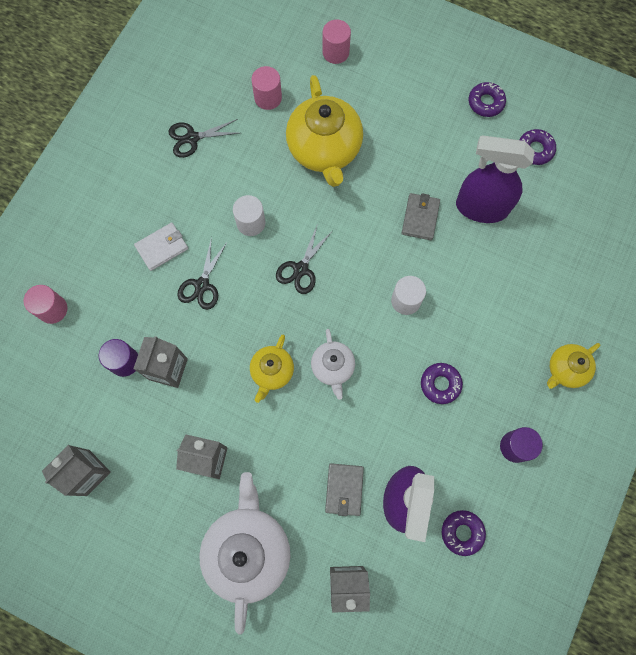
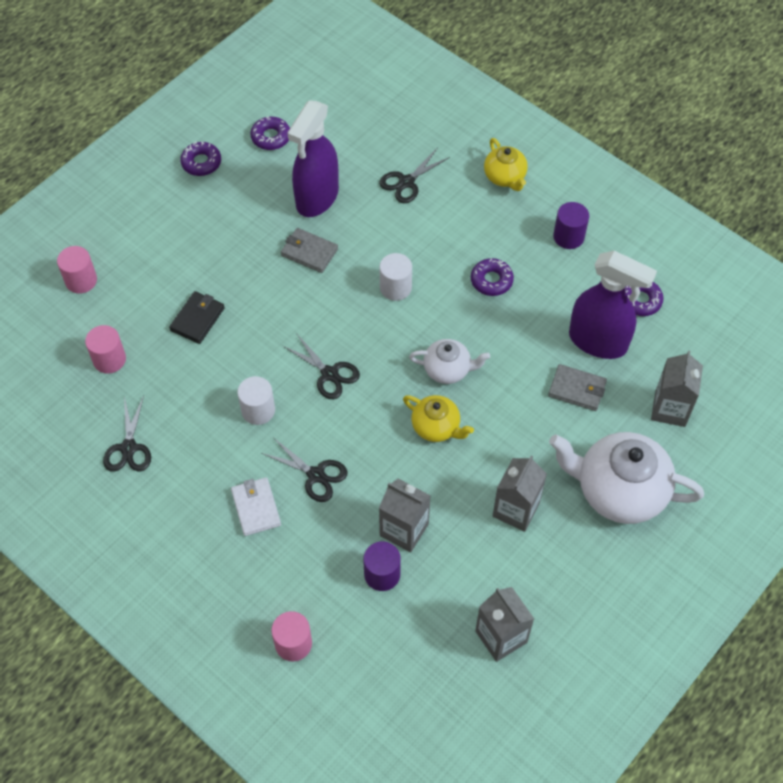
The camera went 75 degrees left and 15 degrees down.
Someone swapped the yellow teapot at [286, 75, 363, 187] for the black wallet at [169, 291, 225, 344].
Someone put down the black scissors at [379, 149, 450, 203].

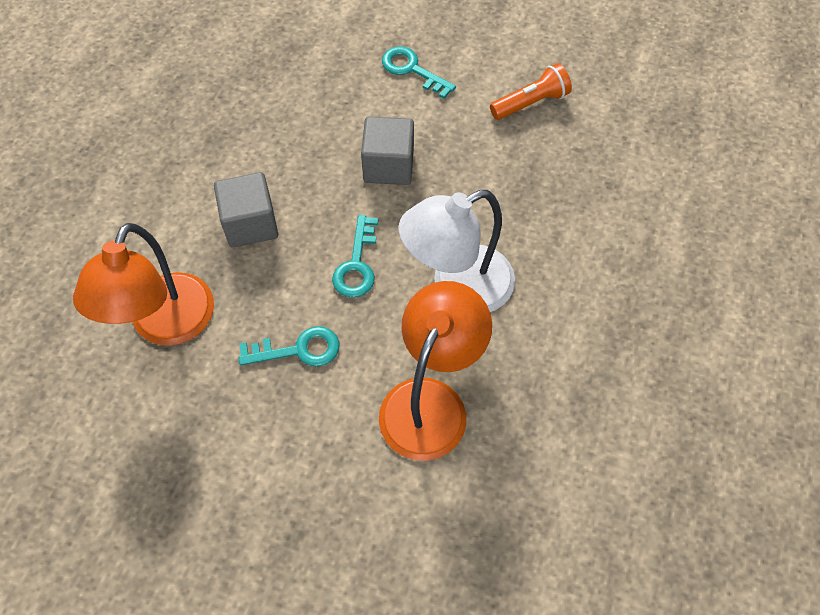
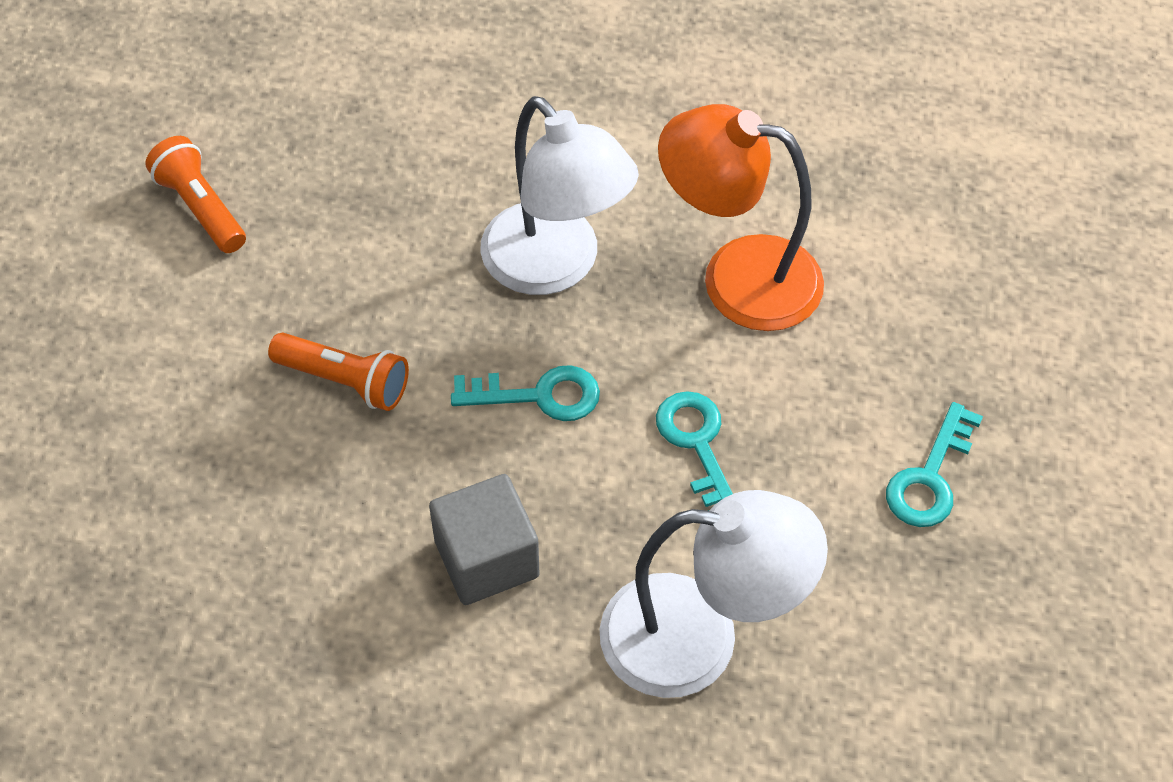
The camera went 100 degrees left and 5 degrees down.
Someone repainted the orange lamp at [73, 223, 214, 346], which became the white lamp at [600, 490, 828, 698].
Someone swapped the grey cube at [361, 117, 414, 185] for the orange flashlight at [268, 333, 409, 411].
Someone carried the turquoise key from [382, 46, 456, 99] to [886, 402, 983, 527].

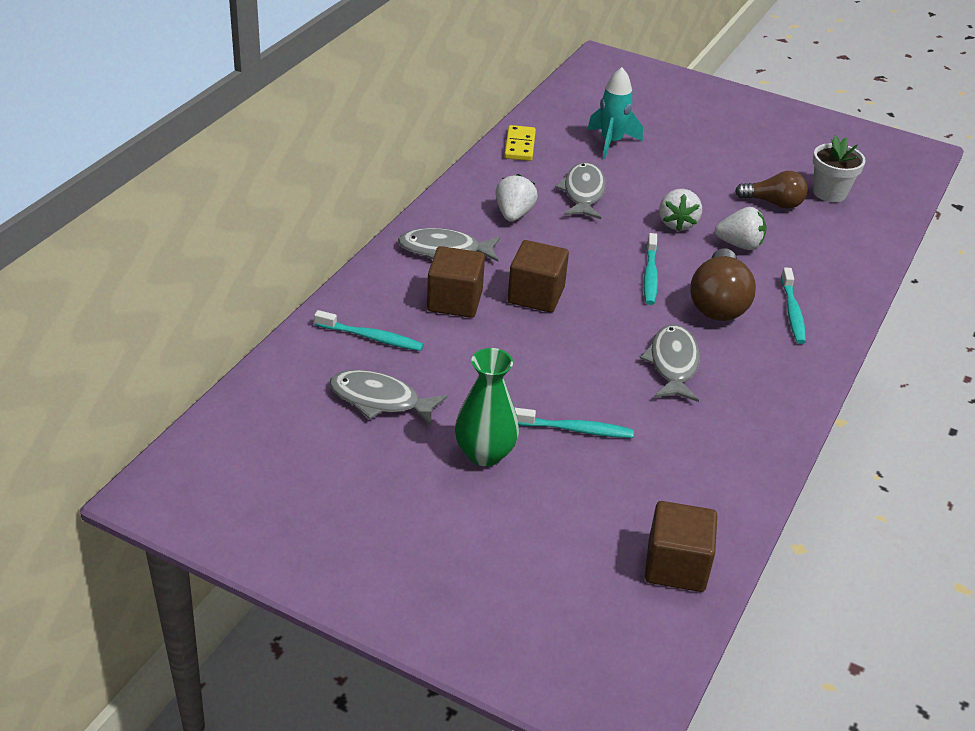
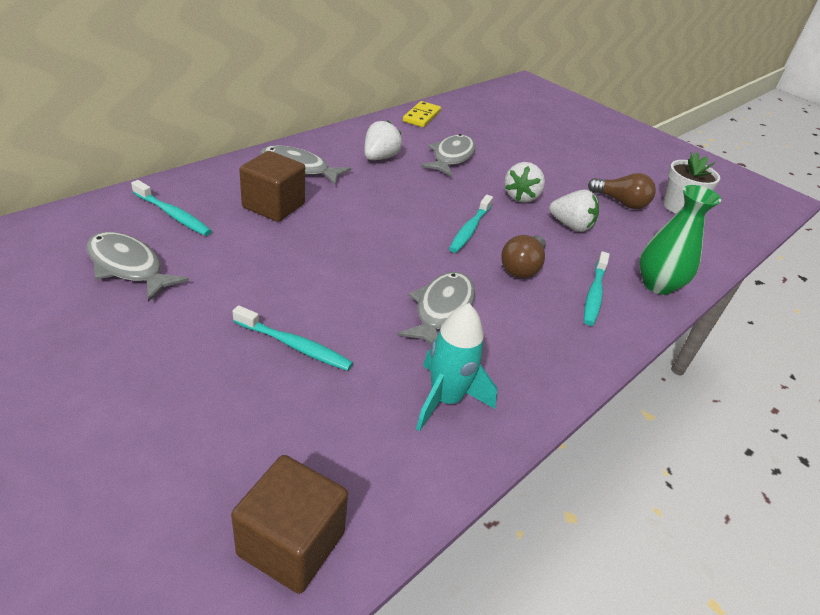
The camera went 15 degrees right and 0 degrees up.
Someone carried the green vase from [455, 348, 519, 466] to [639, 185, 721, 295].
Someone took away the brown cube at [508, 240, 569, 313].
Someone carried the turquoise rocket from [587, 67, 643, 159] to [416, 303, 497, 431].
Someone scaled the brown light bulb at [691, 248, 756, 321] by 0.66.

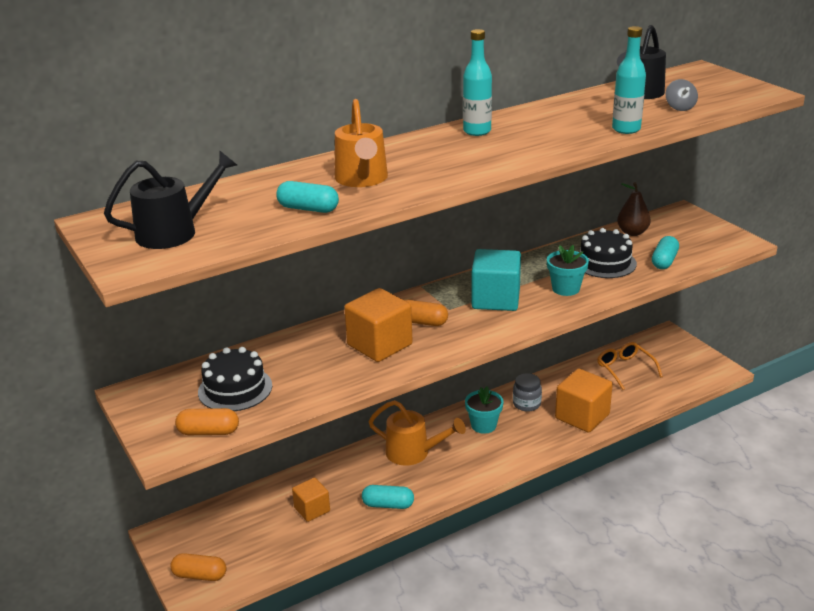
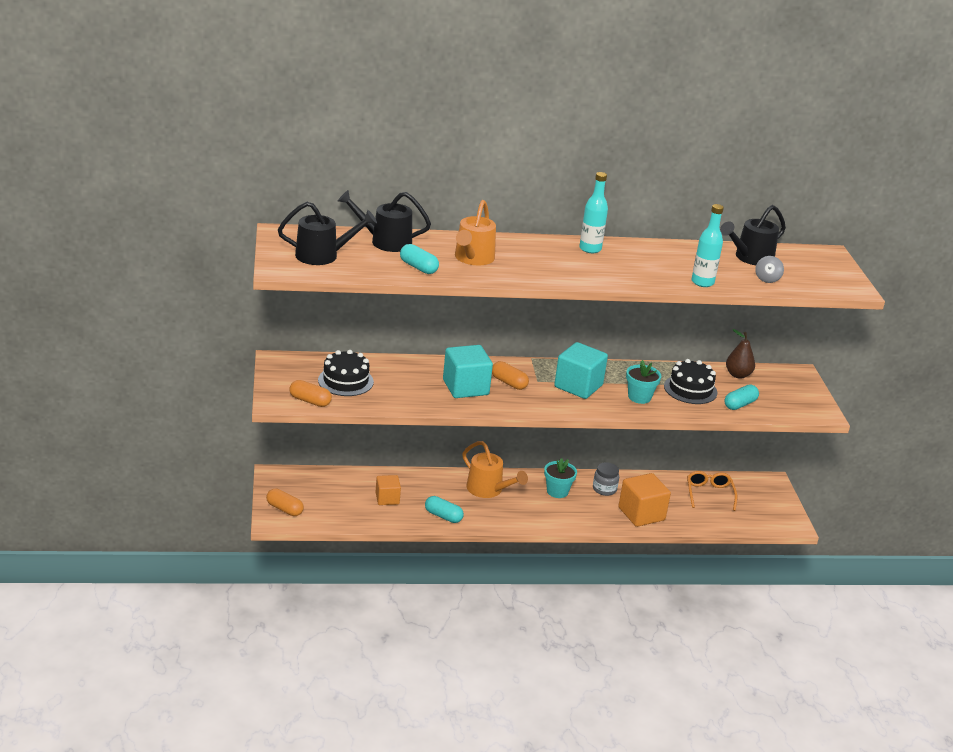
The camera went 20 degrees right and 0 degrees up.
Someone repainted the orange cube at [344, 288, 413, 362], which became the turquoise cube at [443, 345, 493, 398].
Someone put down the black watering can at [338, 190, 431, 252].

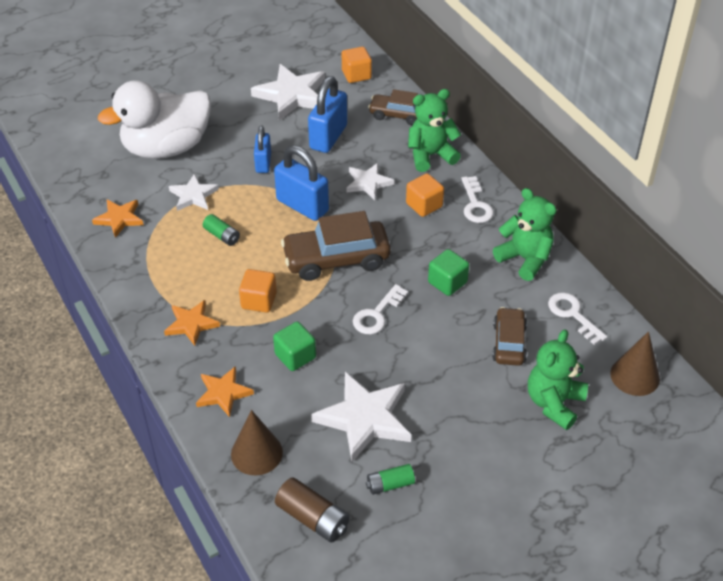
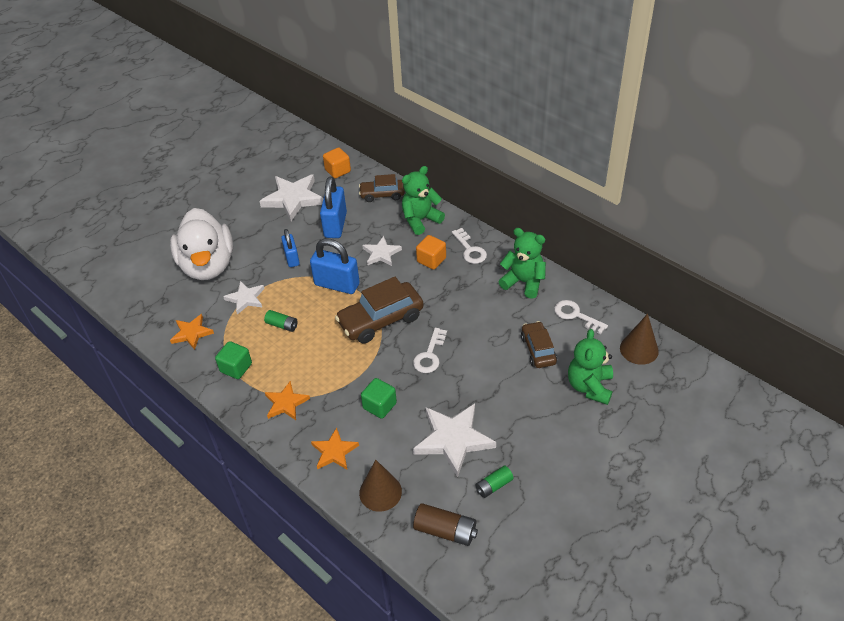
The camera went 15 degrees left and 0 degrees up.
Someone rotated the white duck at [98, 80, 211, 159] by 60 degrees counterclockwise.
Someone took away the orange cube at [239, 269, 277, 313].
Someone carried the green cube from [428, 249, 469, 296] to [215, 341, 252, 379].

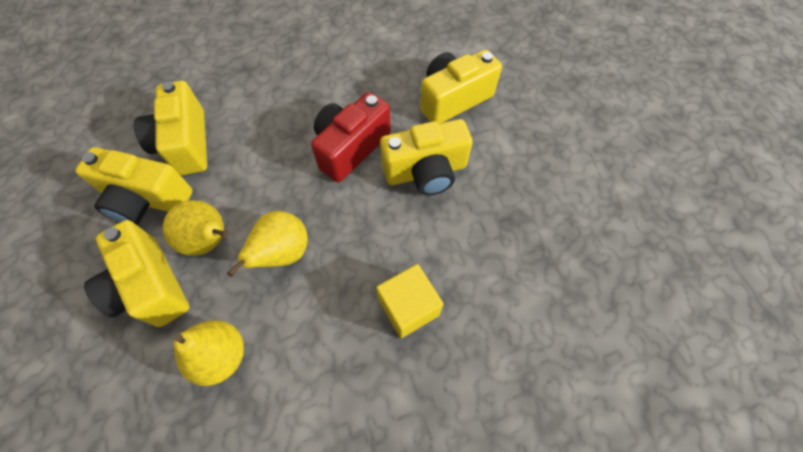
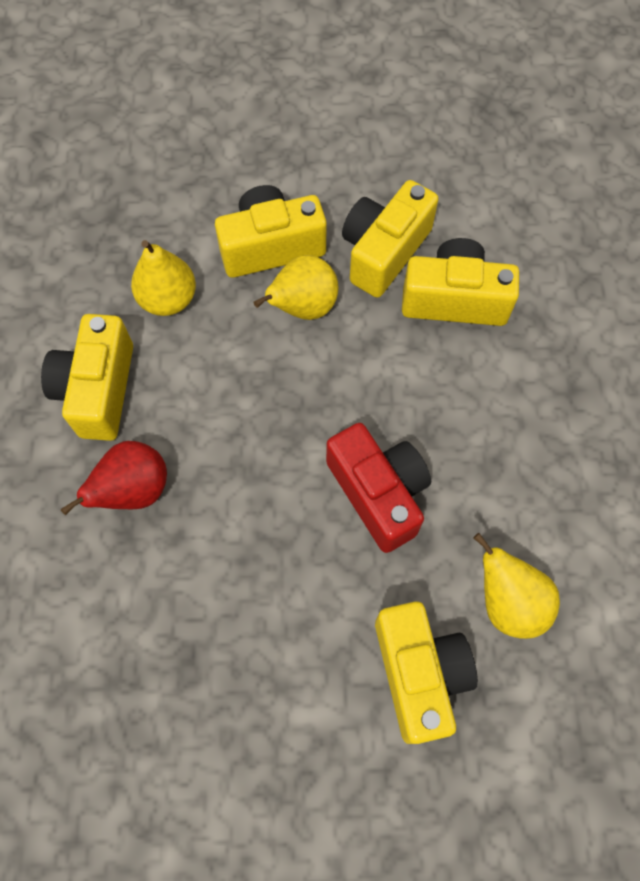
The camera went 110 degrees right and 5 degrees up.
Someone carried the yellow pear from [227, 211, 308, 277] to [473, 533, 560, 639].
Someone swapped the yellow cube at [376, 264, 443, 338] for the red pear at [61, 441, 167, 515].
Someone carried the yellow camera from [380, 119, 473, 196] to [41, 314, 133, 441].

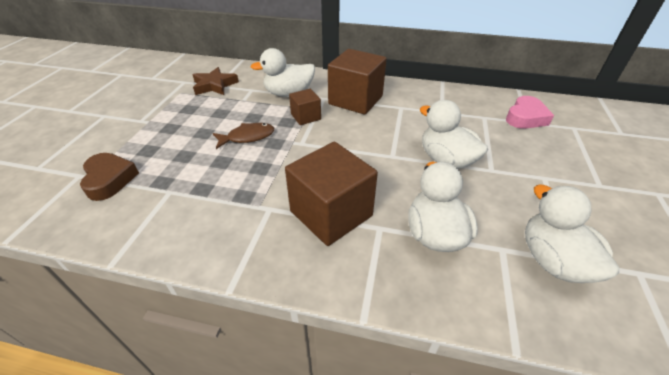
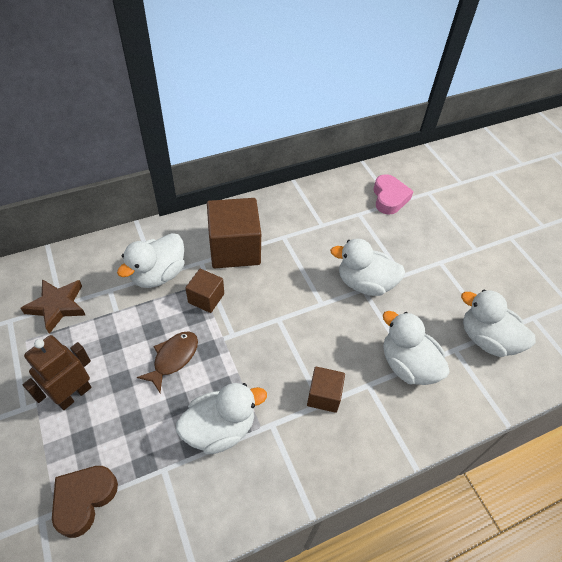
The camera went 40 degrees left and 10 degrees up.
Someone rotated the brown heart at [80, 153, 139, 201] by 90 degrees counterclockwise.
Someone scaled the brown cube at [285, 142, 378, 246] by 0.53.
Someone put down the brown robot at [23, 335, 91, 410].
Someone put down the white duck at [176, 383, 267, 455].

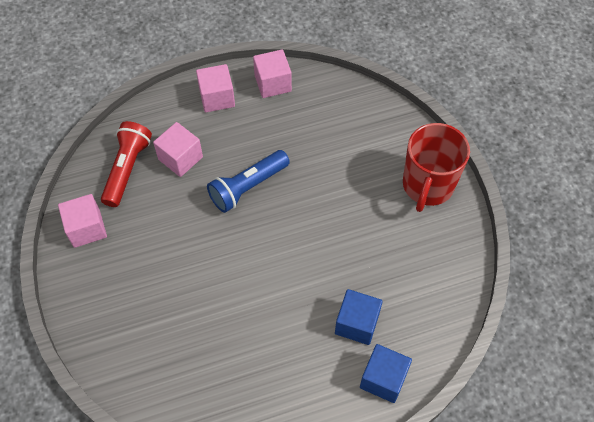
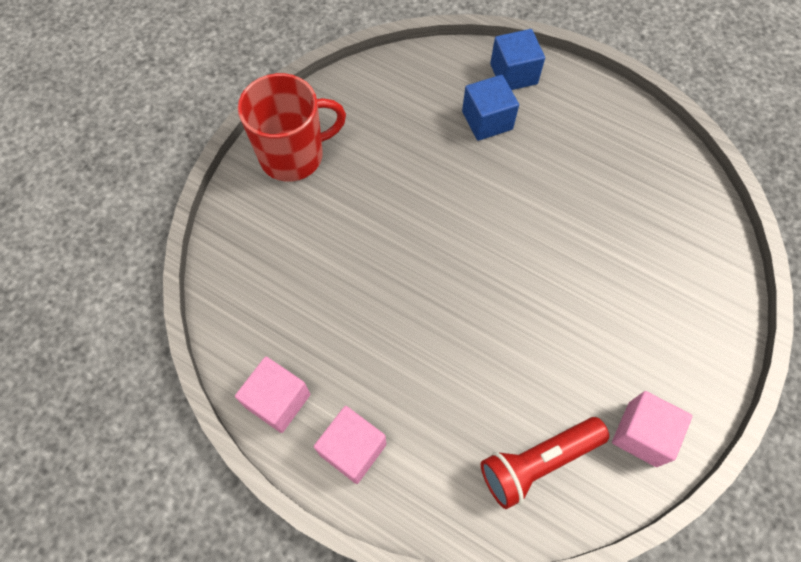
The camera went 130 degrees left and 5 degrees up.
Someone took away the pink cube at [153, 122, 203, 177].
Someone took away the blue flashlight at [207, 150, 290, 213].

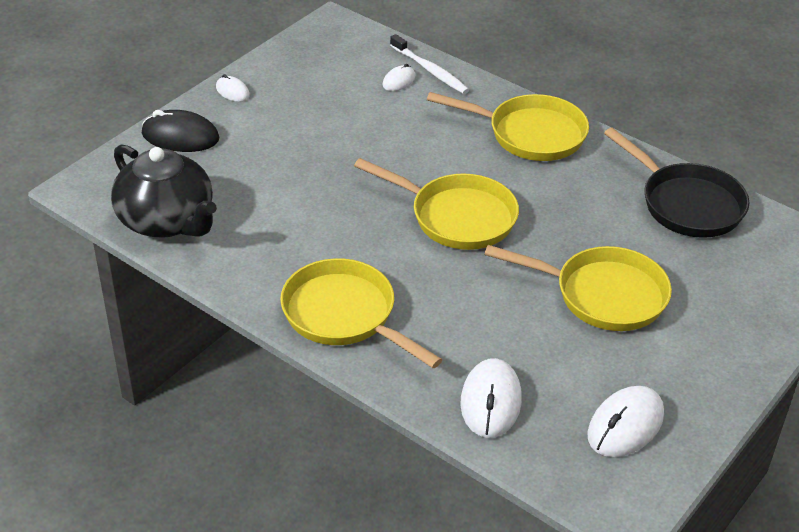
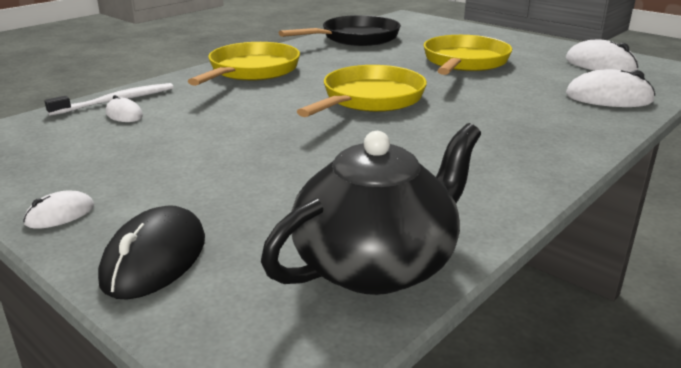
The camera went 85 degrees left and 15 degrees down.
Someone took away the yellow pan at [280, 258, 442, 368].

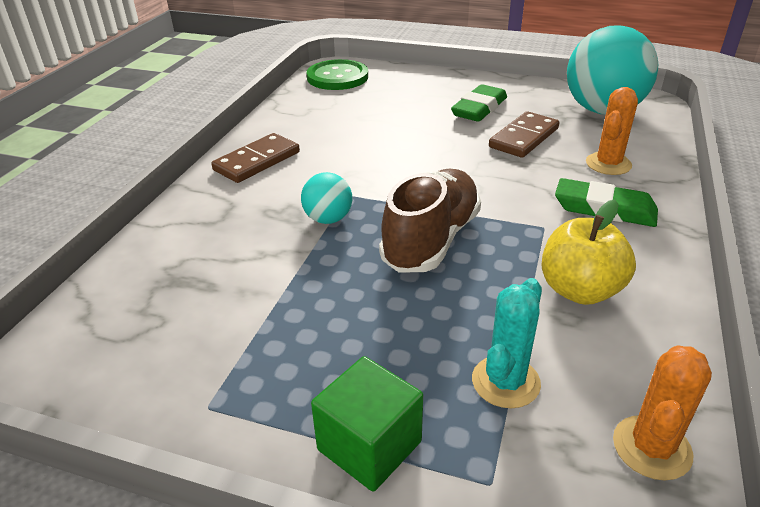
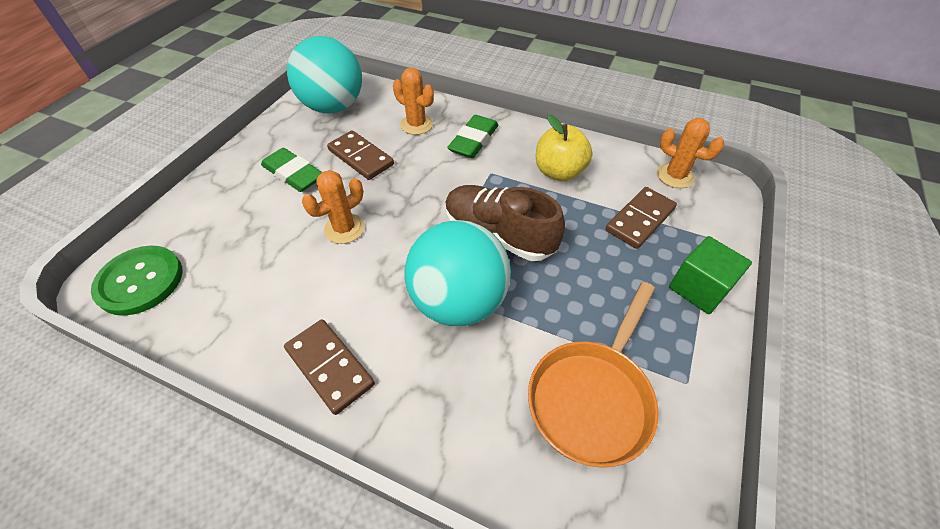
The camera went 85 degrees left and 15 degrees up.
Someone scaled the turquoise ball at [301, 172, 352, 224] by 2.12.
Someone swapped the turquoise cactus at [472, 278, 542, 408] for the brown domino at [605, 187, 677, 249].
Someone put down the orange cactus at [302, 170, 365, 244].
Someone put down the orange pan at [528, 282, 659, 468].

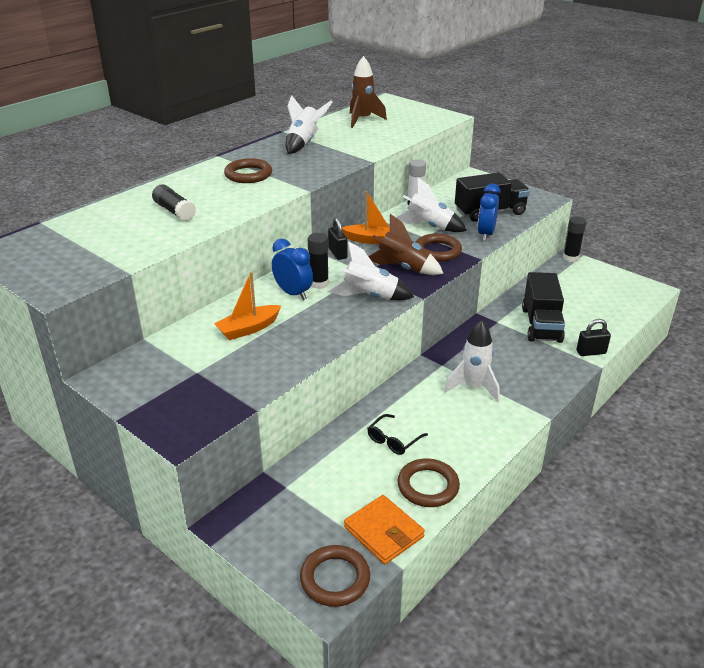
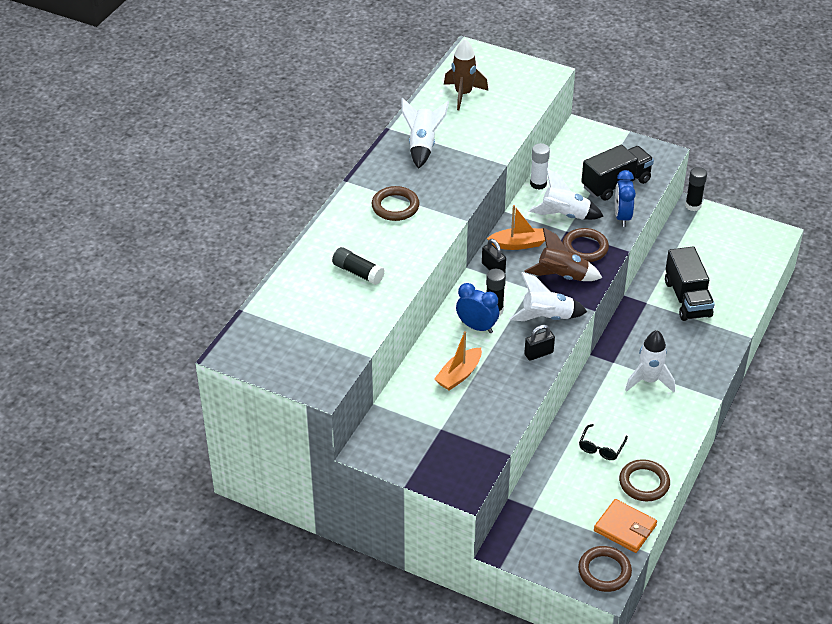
The camera went 15 degrees left and 10 degrees up.
Someone carried the black padlock from [577, 319, 611, 356] to [524, 325, 555, 361].

